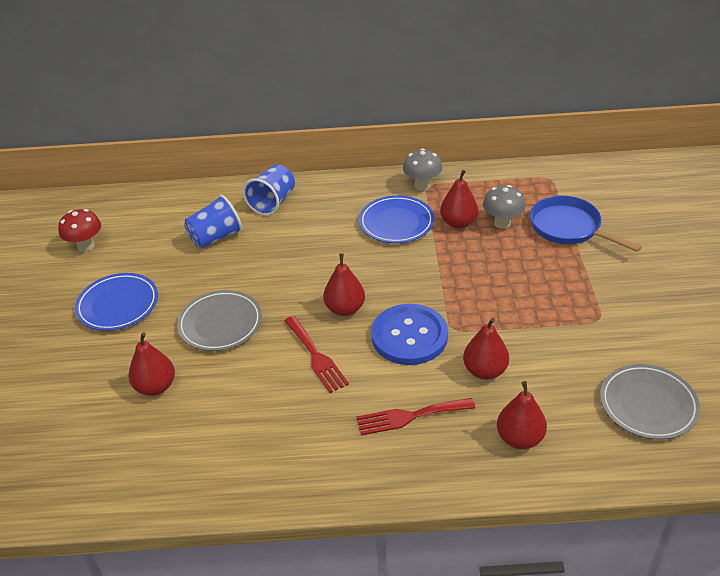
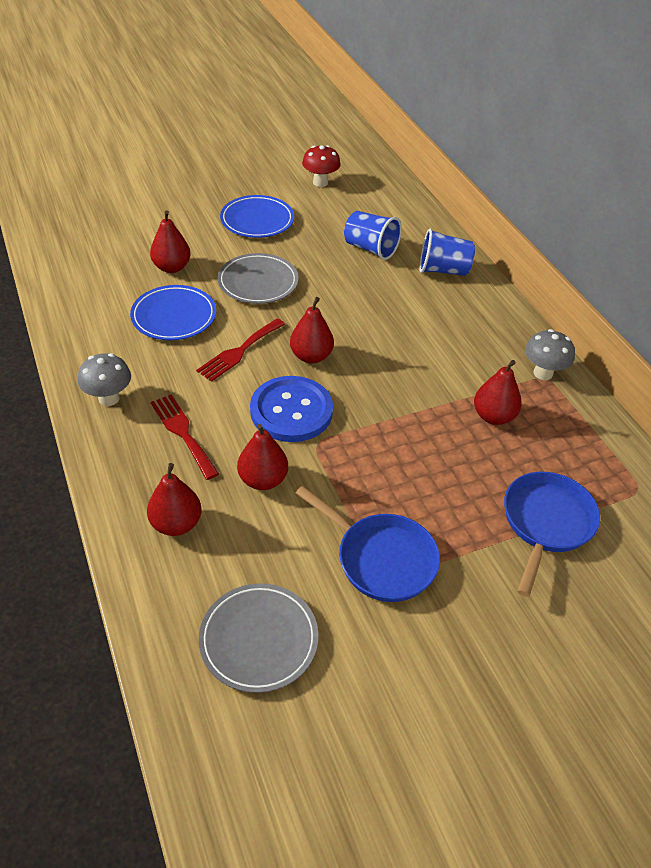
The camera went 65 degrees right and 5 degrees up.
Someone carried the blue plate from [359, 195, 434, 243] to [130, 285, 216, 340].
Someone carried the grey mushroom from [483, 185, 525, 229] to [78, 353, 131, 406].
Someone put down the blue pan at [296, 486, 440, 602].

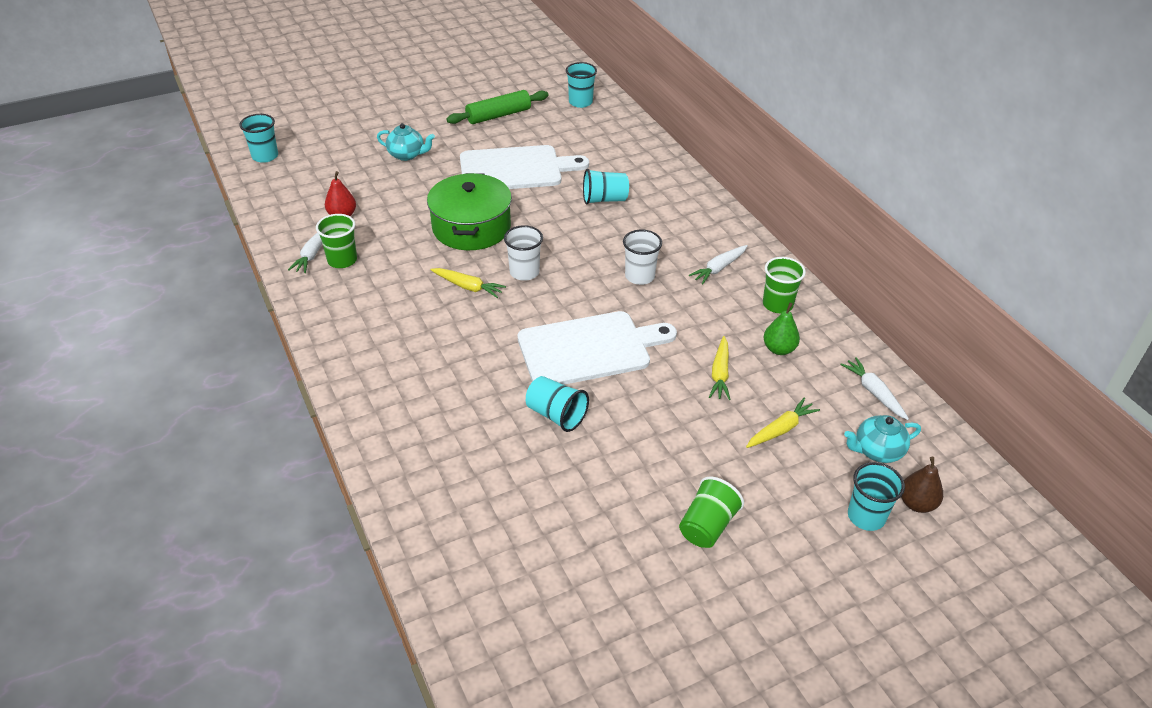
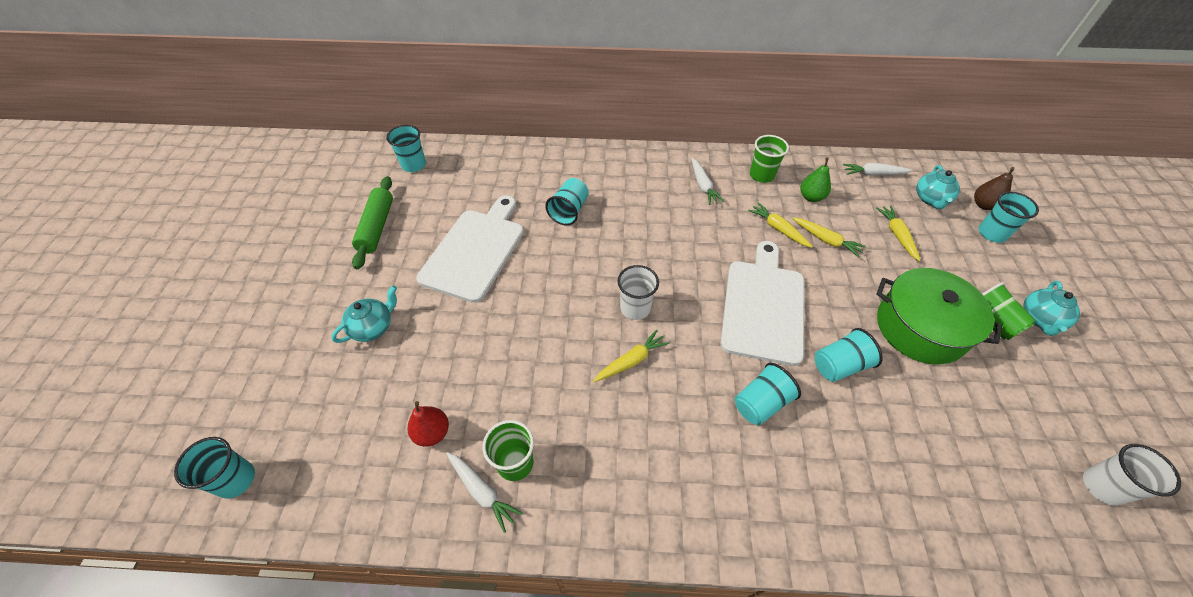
The camera went 60 degrees left and 10 degrees up.
Someone carried the green pot from [427, 173, 512, 250] to [877, 268, 1002, 365].
Someone carried the white cup from [623, 229, 662, 285] to [1083, 444, 1181, 506].
Someone put down the turquoise cup at [735, 363, 801, 425].
Someone put down the yellow carrot at [748, 202, 813, 248].
Someone put down the turquoise teapot at [1023, 281, 1080, 336].

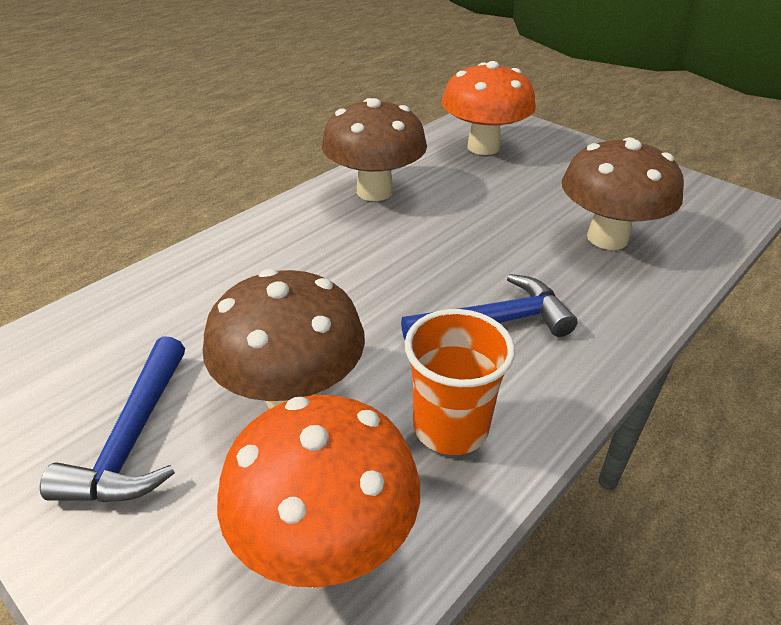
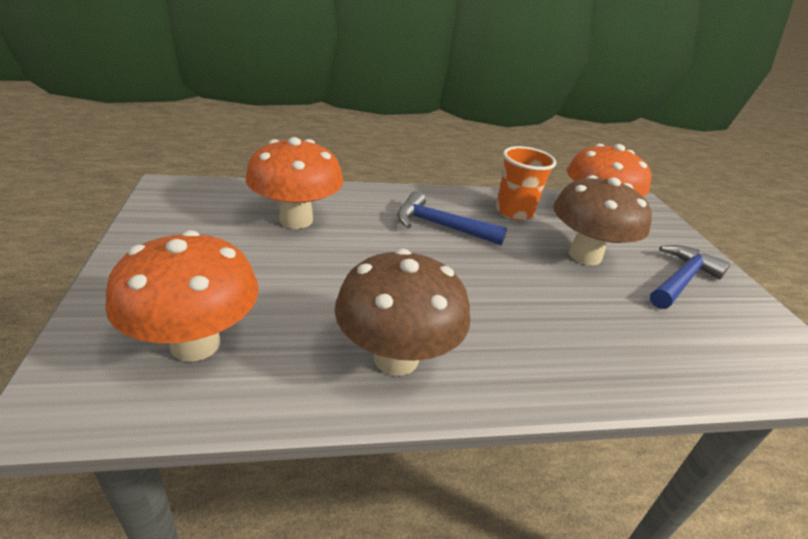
The camera went 145 degrees left and 5 degrees down.
Someone repainted the brown mushroom at [562, 137, 684, 250], which became the orange mushroom at [246, 137, 343, 229].

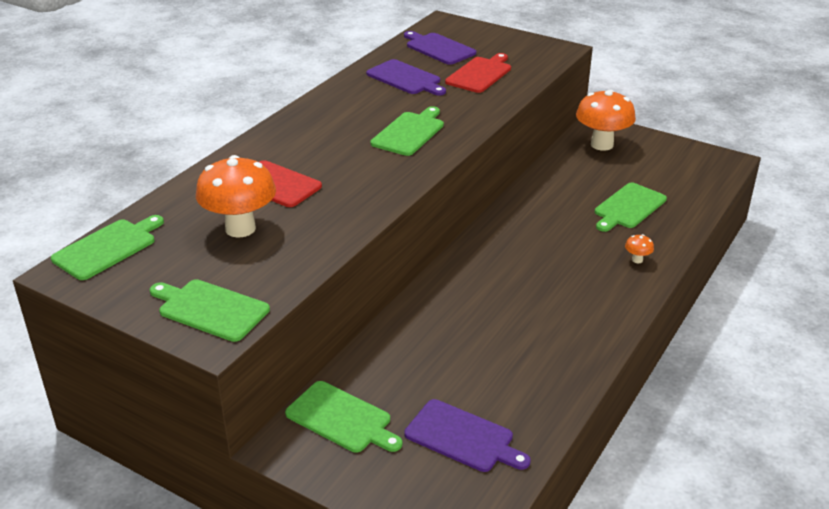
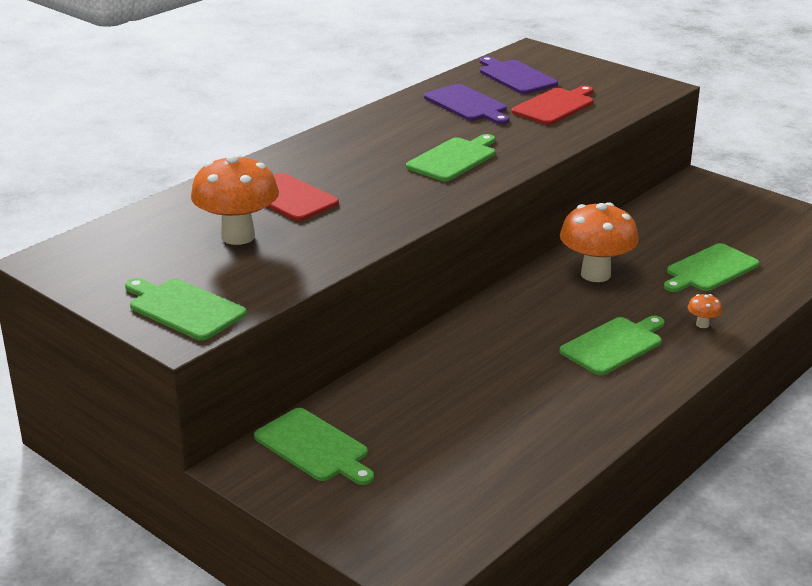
The camera went 10 degrees right and 5 degrees down.
Someone carried the green cutting board from [51, 215, 164, 280] to [559, 316, 665, 375].
Someone took away the purple cutting board at [404, 399, 531, 472].
Someone carried the orange mushroom from [576, 89, 636, 151] to [560, 202, 639, 282].

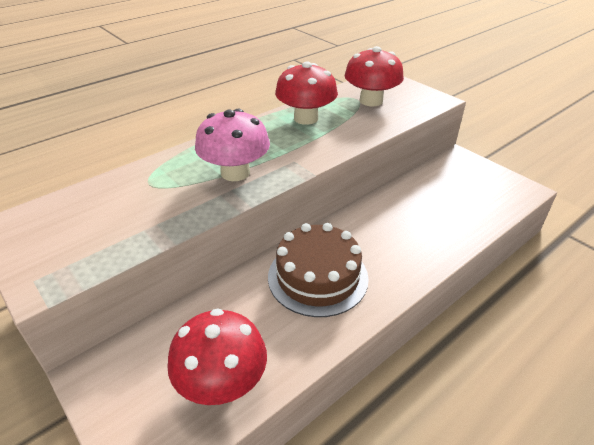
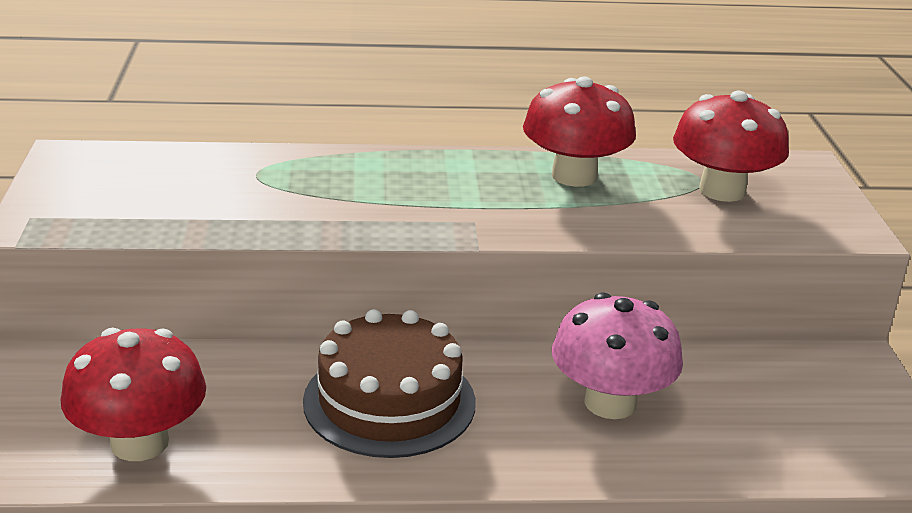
The camera went 35 degrees right and 10 degrees down.
Someone carried the pink mushroom from [195, 109, 270, 181] to [552, 293, 683, 419].

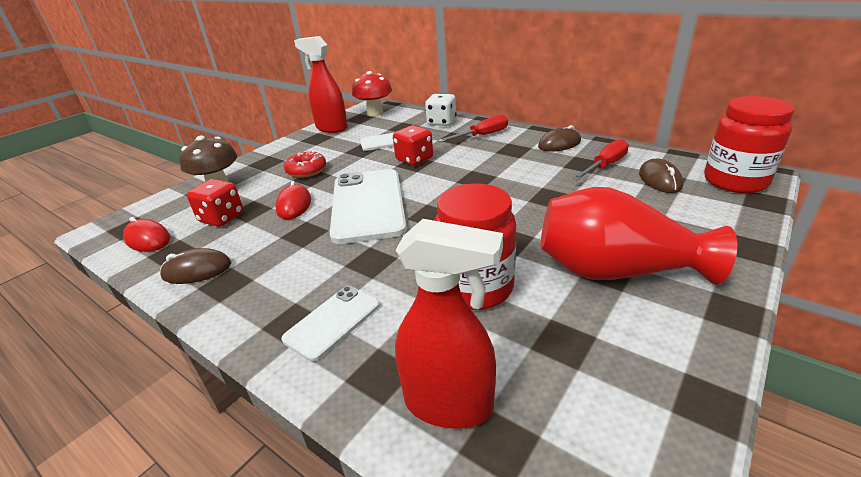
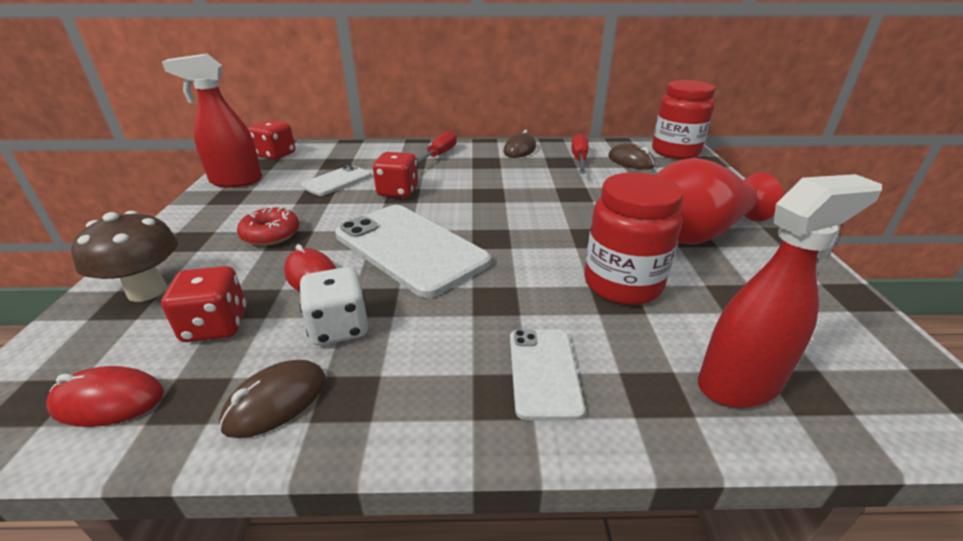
The camera went 40 degrees left and 0 degrees up.
Someone swapped the red mushroom at [352, 71, 392, 116] for the red dice at [248, 120, 295, 160].
Someone carried the white dice from [425, 94, 457, 126] to [299, 267, 368, 346].

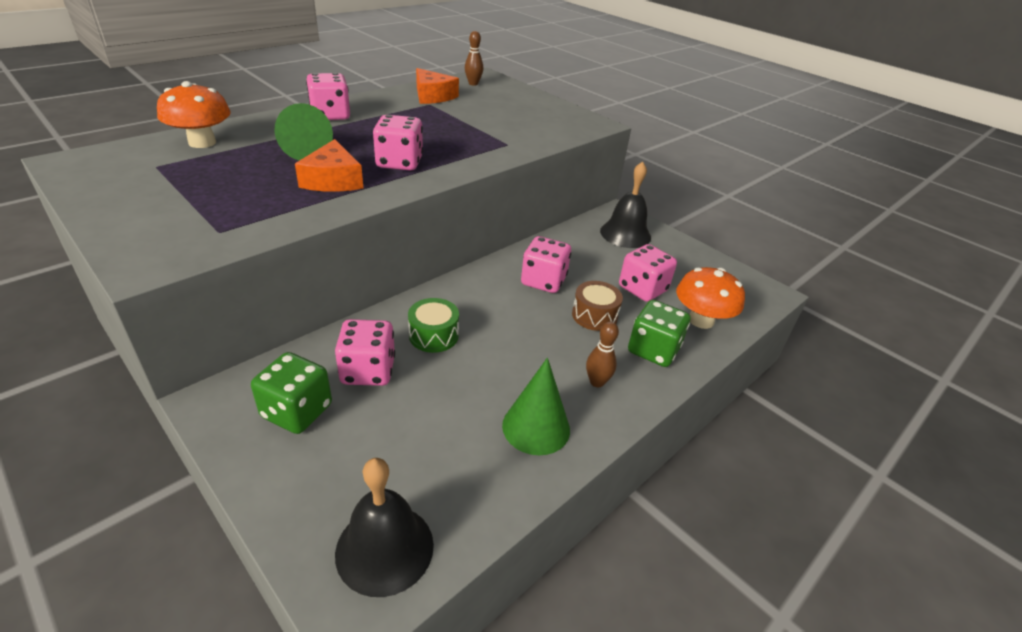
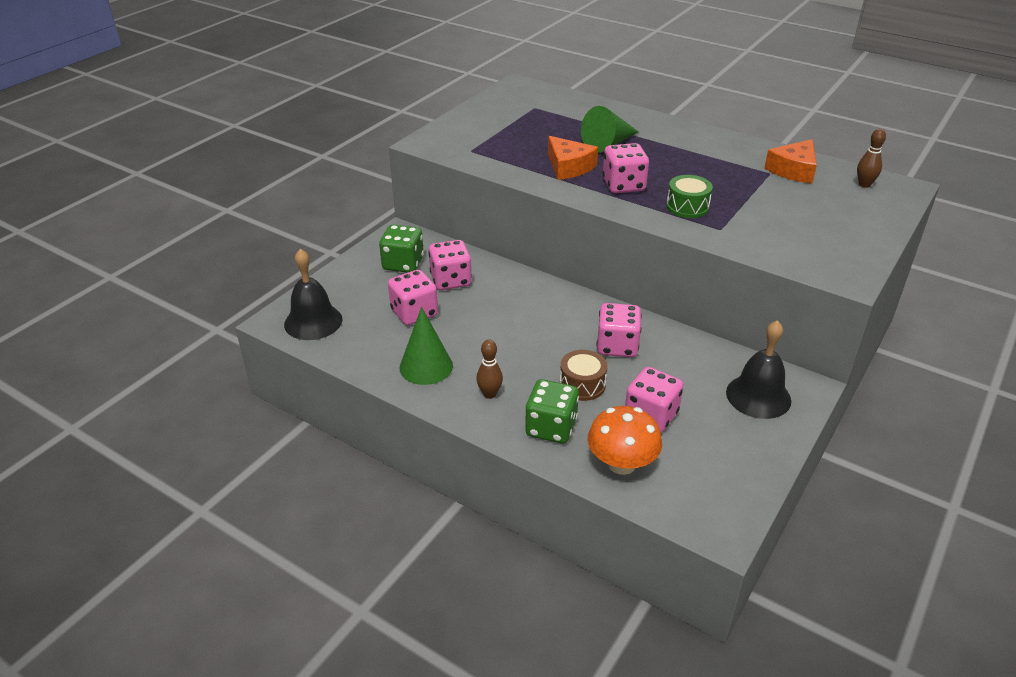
The camera went 80 degrees right and 0 degrees up.
Someone took away the orange mushroom at [157, 81, 231, 148].
Someone rotated the orange cheese at [295, 139, 363, 192] by 105 degrees counterclockwise.
Someone carried the pink dice from [306, 73, 350, 120] to [388, 270, 438, 325].
Someone carried the green drum from [408, 298, 459, 353] to [666, 175, 713, 218].

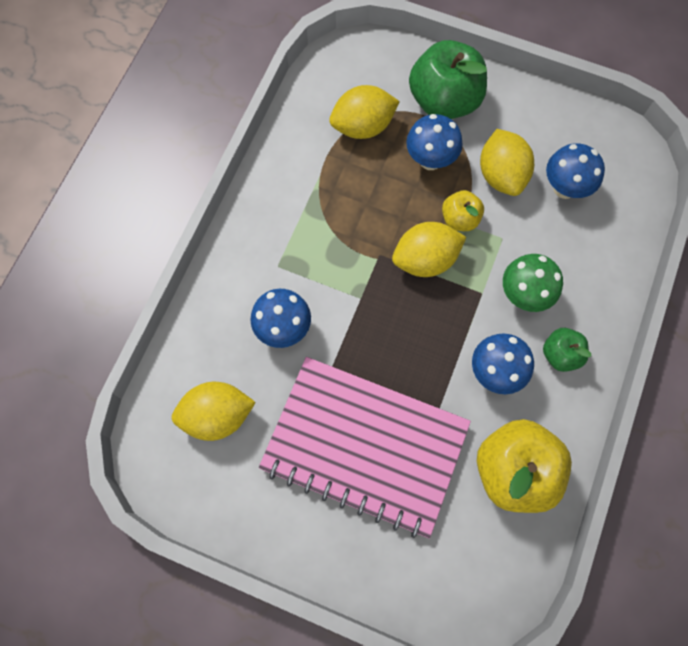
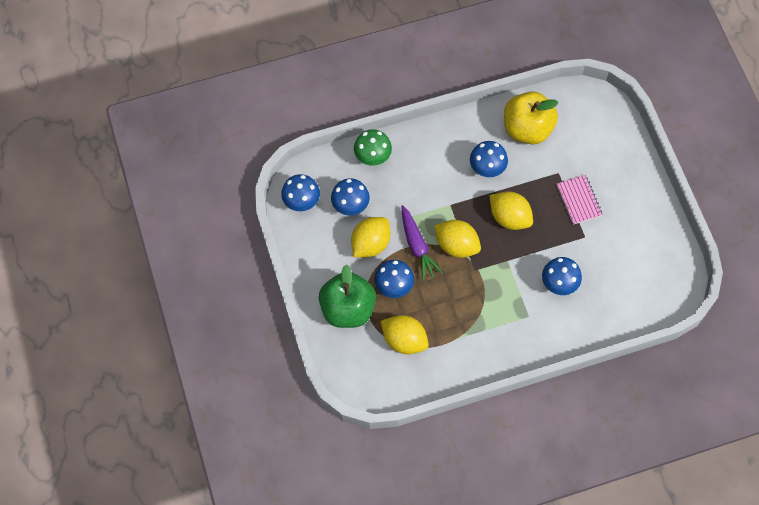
The camera went 130 degrees left and 5 degrees down.
Someone carried the yellow lemon from [172, 382, 256, 441] to [490, 192, 533, 230].
Someone scaled the pink notebook at [259, 357, 471, 539] by 0.42.
Someone swapped the yellow apple at [442, 190, 484, 231] for the purple carrot at [402, 205, 443, 281].
Someone carried the green mushroom from [503, 254, 563, 312] to [354, 129, 392, 166].
Someone took away the green apple at [543, 328, 591, 372].
Someone put down the blue mushroom at [281, 174, 320, 211].

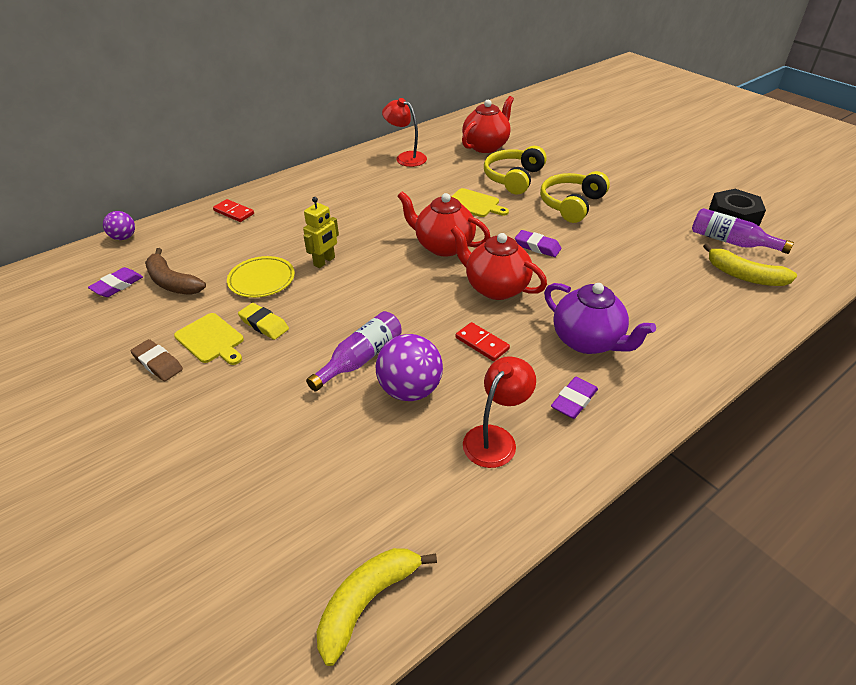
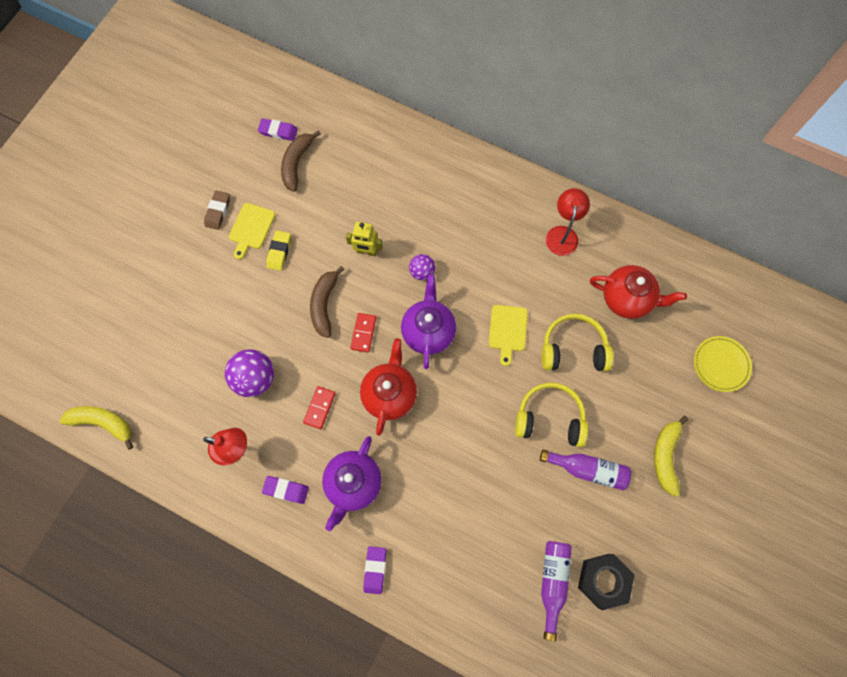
The camera went 65 degrees right and 30 degrees up.
Someone carried the purple ball from [103, 211, 135, 240] to [409, 254, 435, 280].
Someone carried the red domino from [213, 199, 254, 222] to [350, 313, 376, 353].
Someone carried the yellow plate from [227, 256, 295, 298] to [694, 336, 752, 392].
Someone carried the purple bottle from [306, 311, 402, 391] to [540, 450, 631, 490].
Someone repainted the red teapot at [398, 191, 490, 257], which became the purple teapot at [401, 274, 456, 369].
Someone carried the purple eraser from [515, 230, 561, 257] to [363, 547, 386, 594].
Someone carried the yellow banana from [703, 243, 797, 286] to [654, 416, 688, 497].
Someone put down the brown banana at [310, 266, 345, 338].

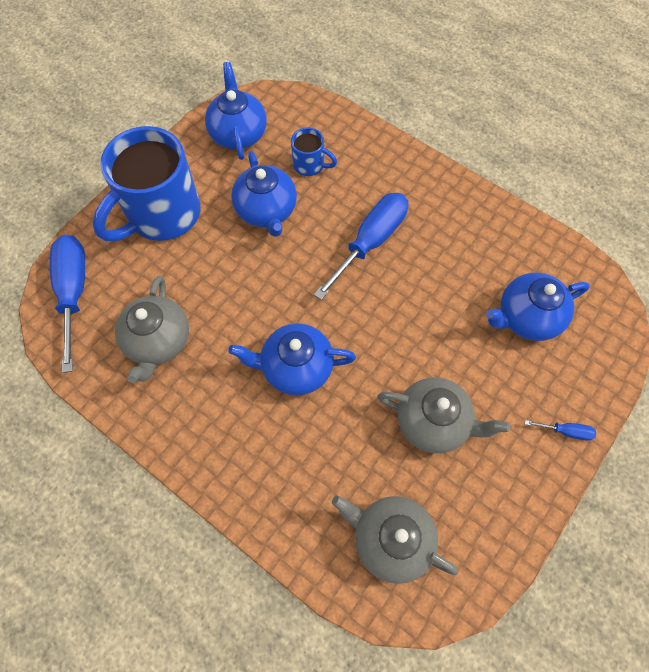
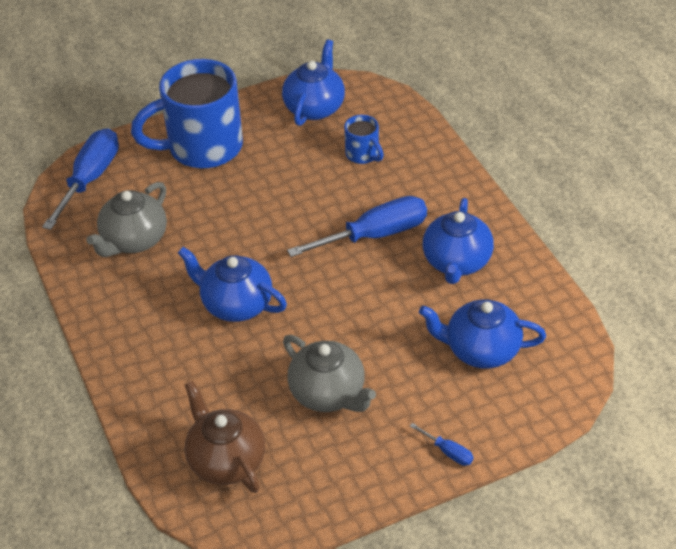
The camera went 30 degrees right and 20 degrees down.
Someone carried the blue teapot from [231, 151, 297, 237] to [423, 198, 494, 284].
Someone repainted the grey teapot at [332, 495, 458, 584], which became the brown teapot at [185, 381, 265, 493].

